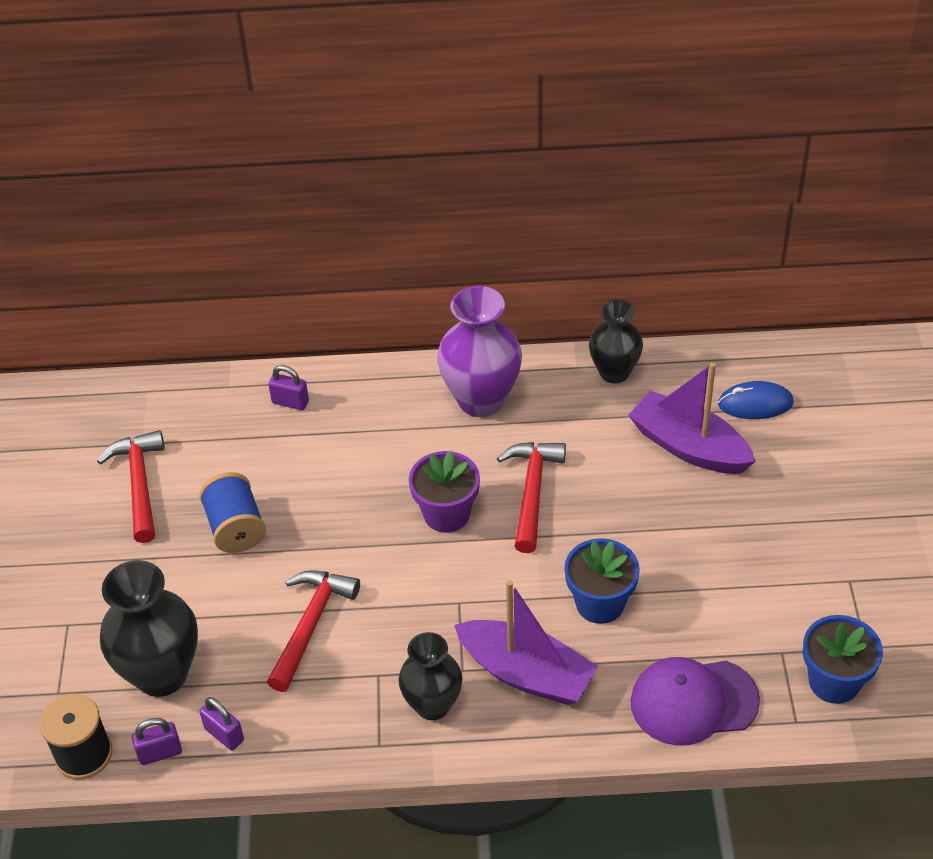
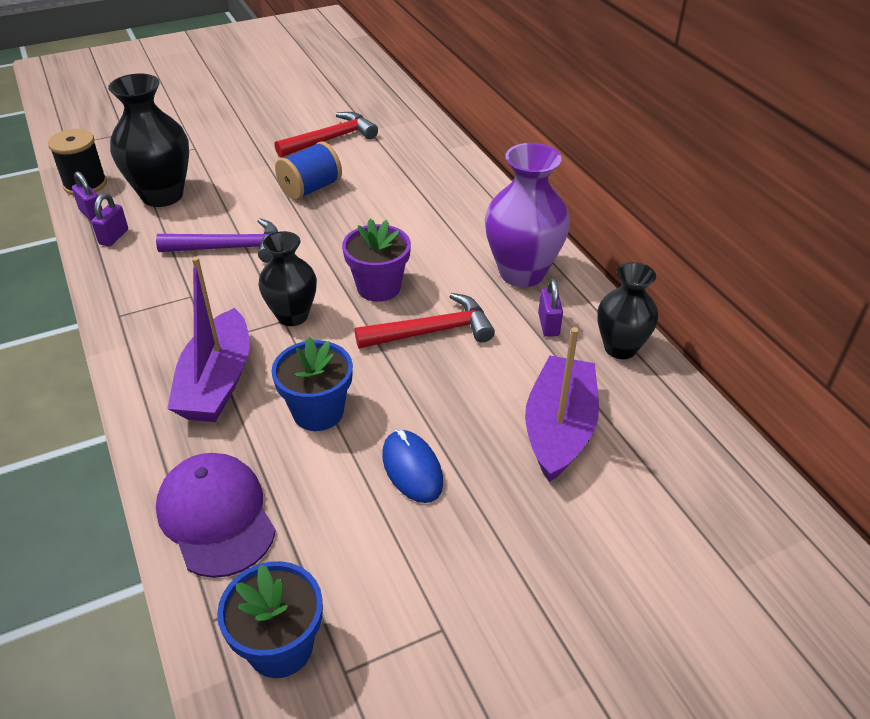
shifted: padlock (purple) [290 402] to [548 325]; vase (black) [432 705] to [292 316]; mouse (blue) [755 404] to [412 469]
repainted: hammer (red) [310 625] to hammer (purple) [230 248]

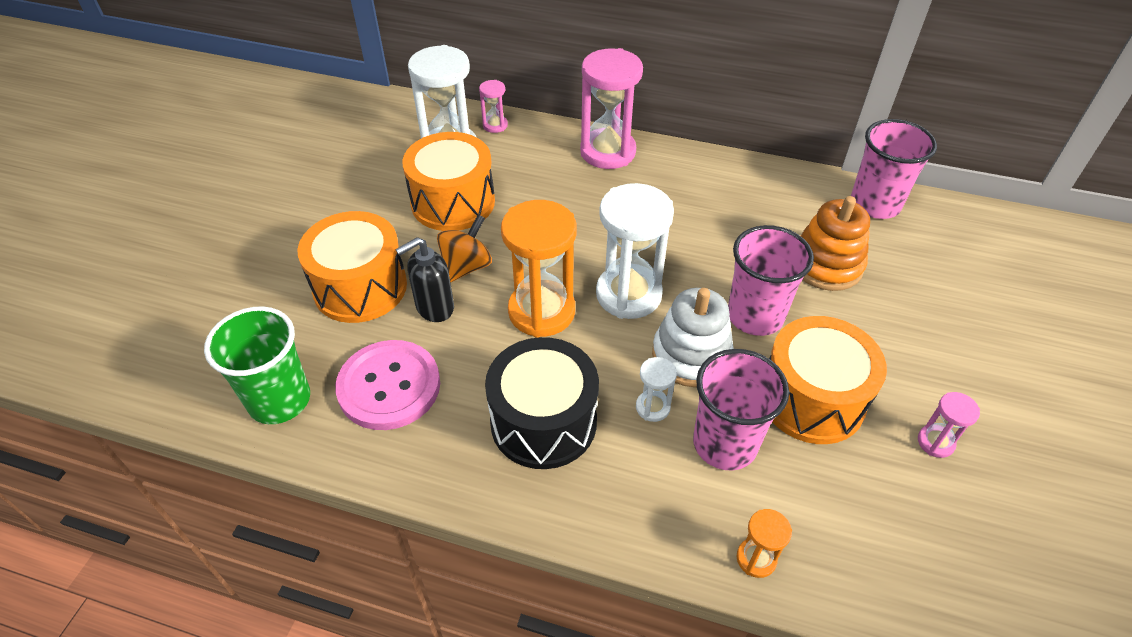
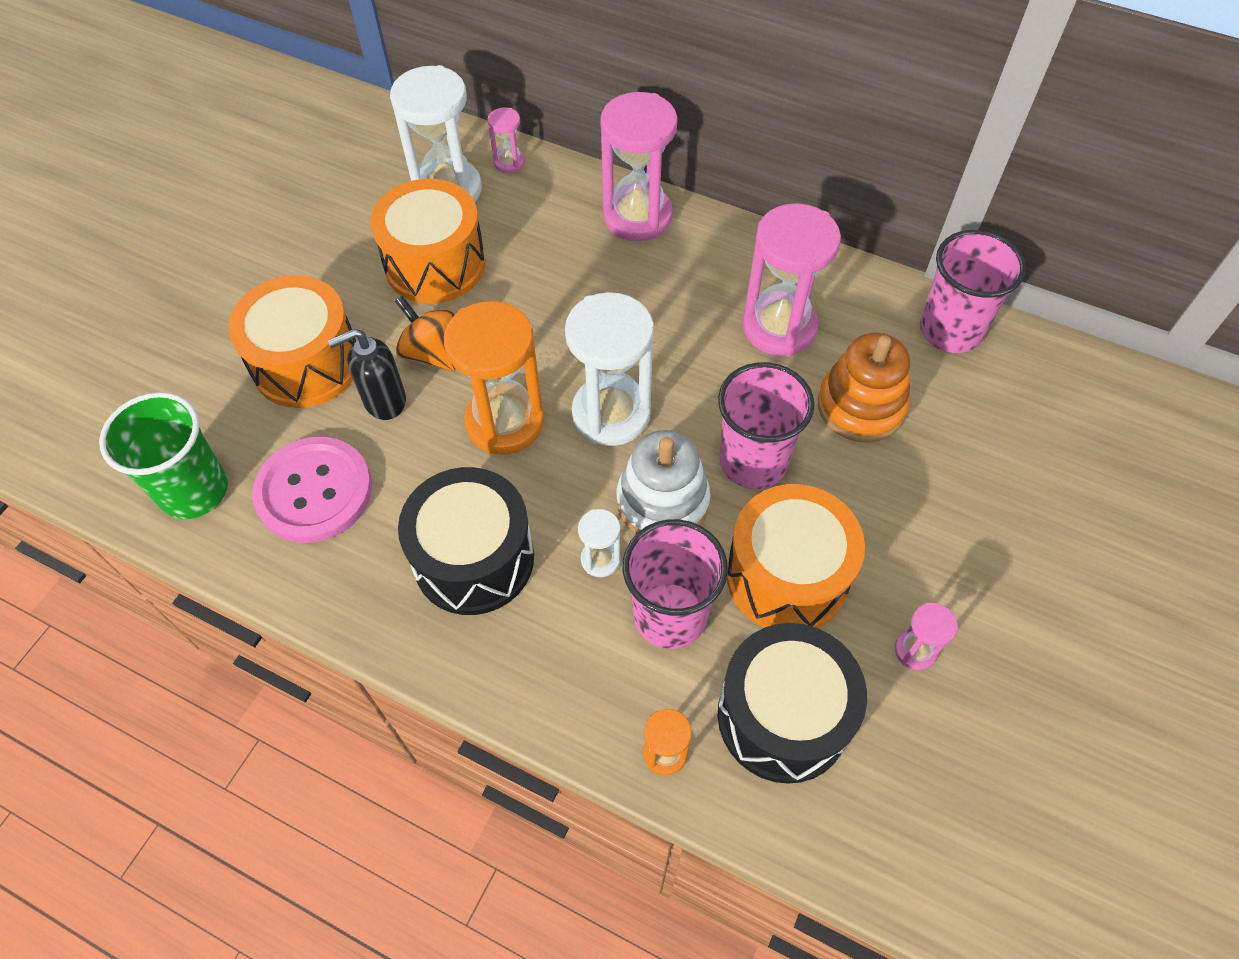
new: drum (black) [783 716]; hourglass (pink) [779 327]
rotated: spinning top (orange) [466 267] = [431 353] 90 degrees counterclockwise

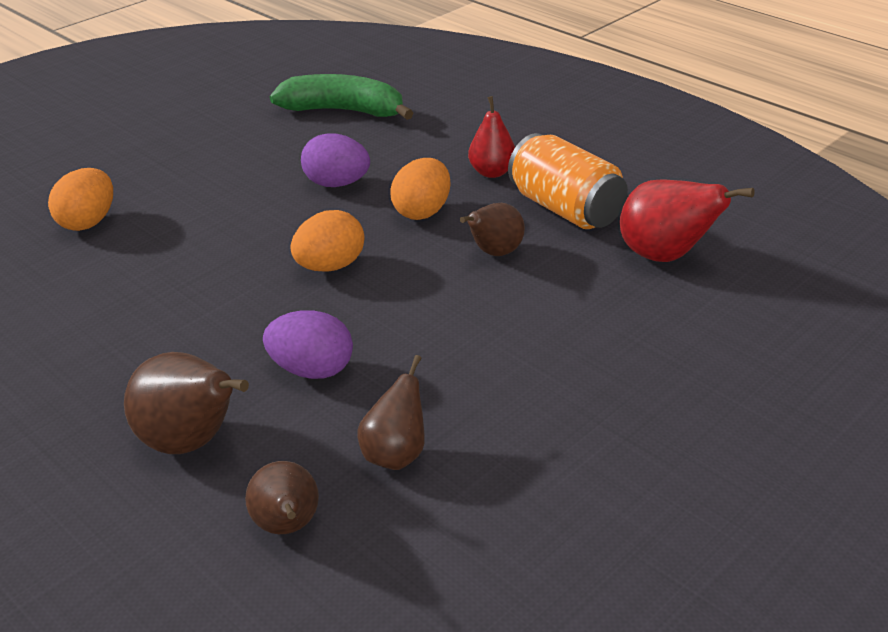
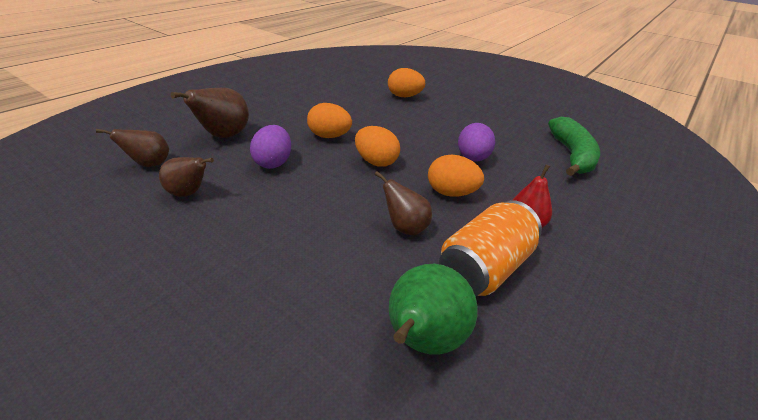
new: egg (orange) [329 136]
repainted: pear (red) [665 256] to pear (green) [423 341]

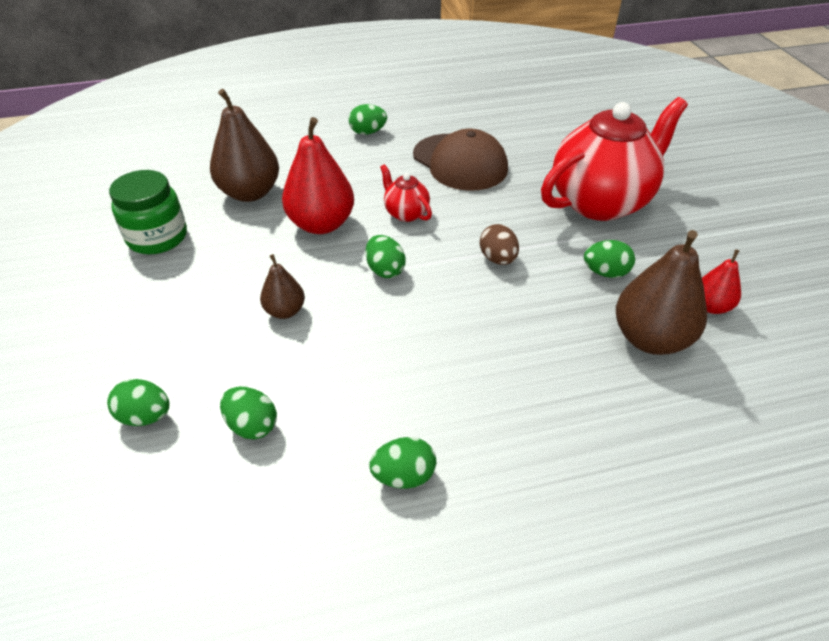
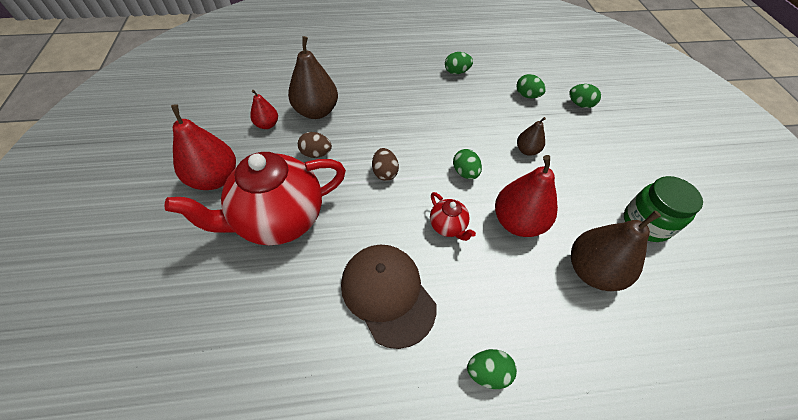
new: pear (red) [215 178]
repainted: egg (green) [605 273] to egg (brown) [316 154]

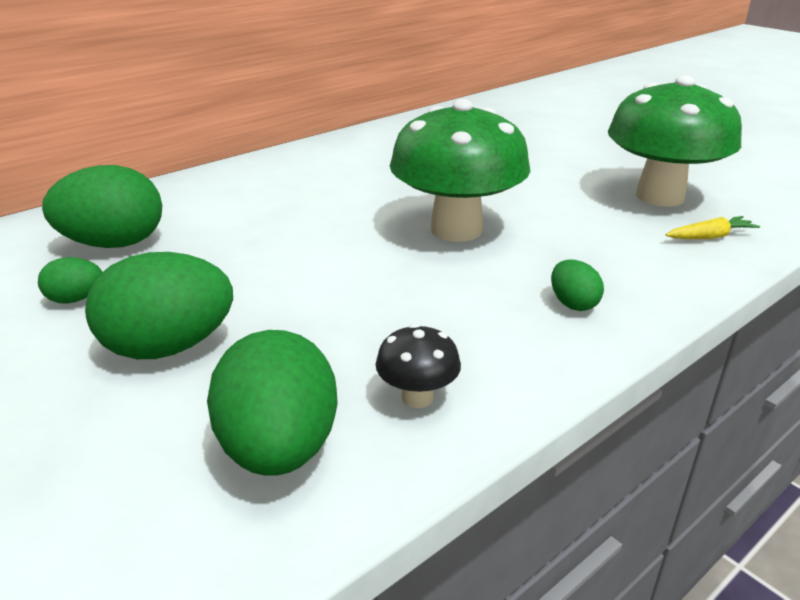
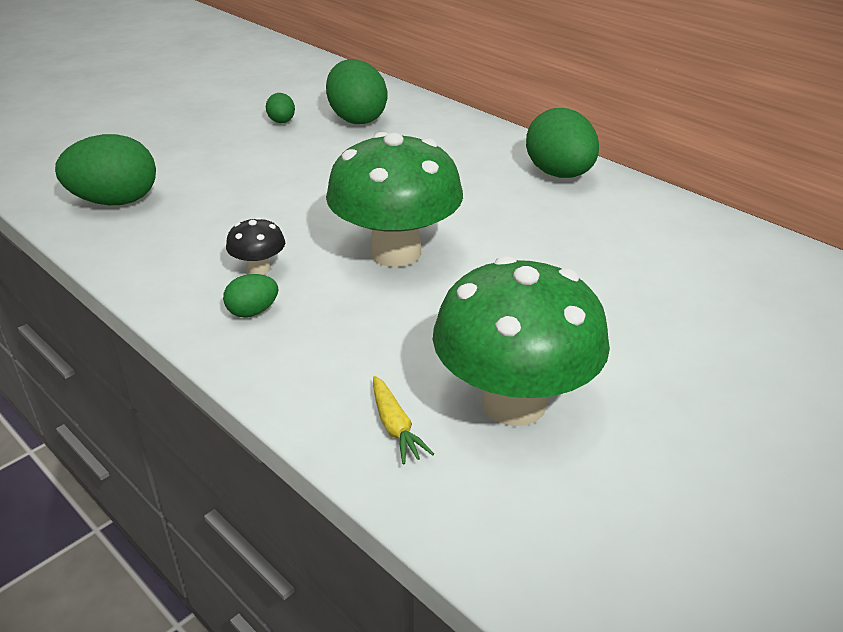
shifted: egg (green) [169 347] to [559 174]; mushroom (black) [417 397] to [259 269]

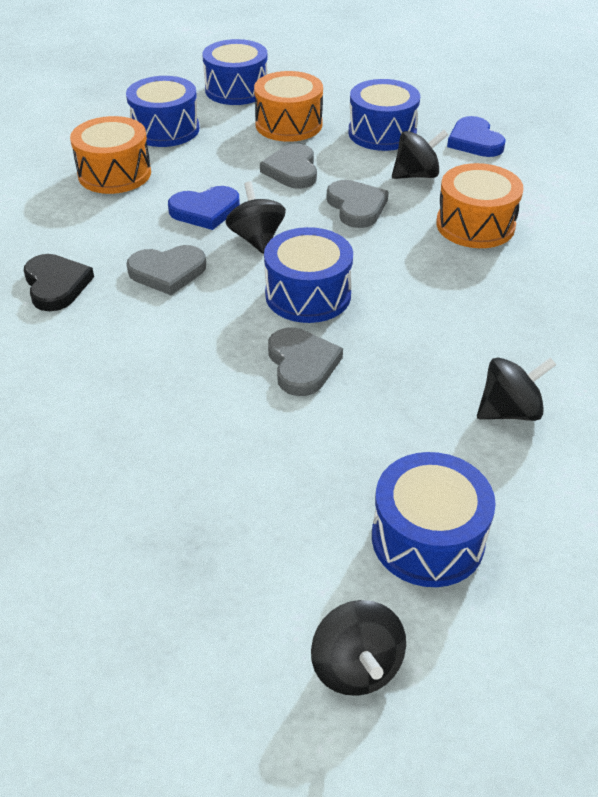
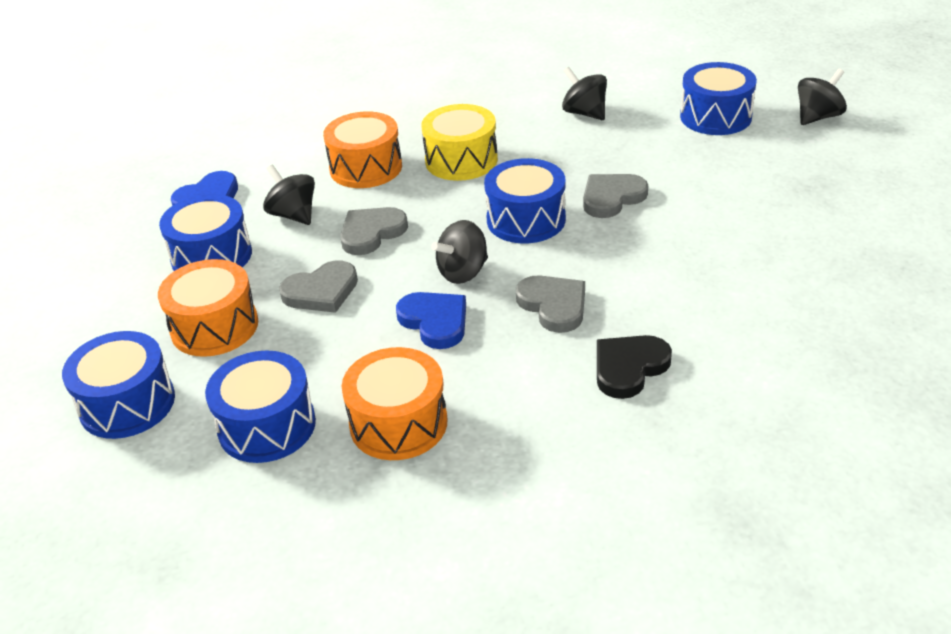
new: drum (yellow) [461 160]

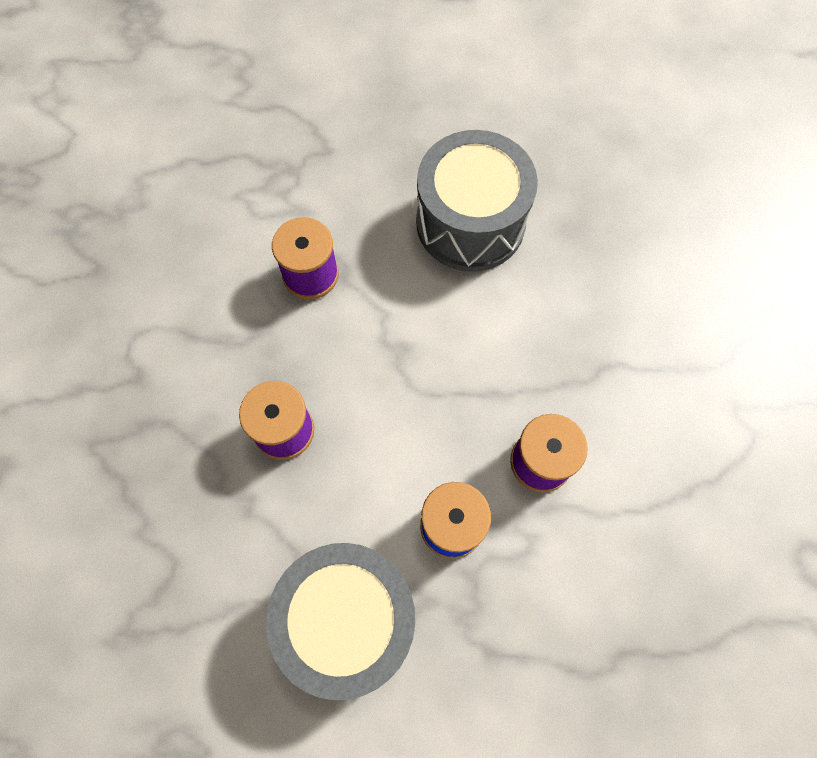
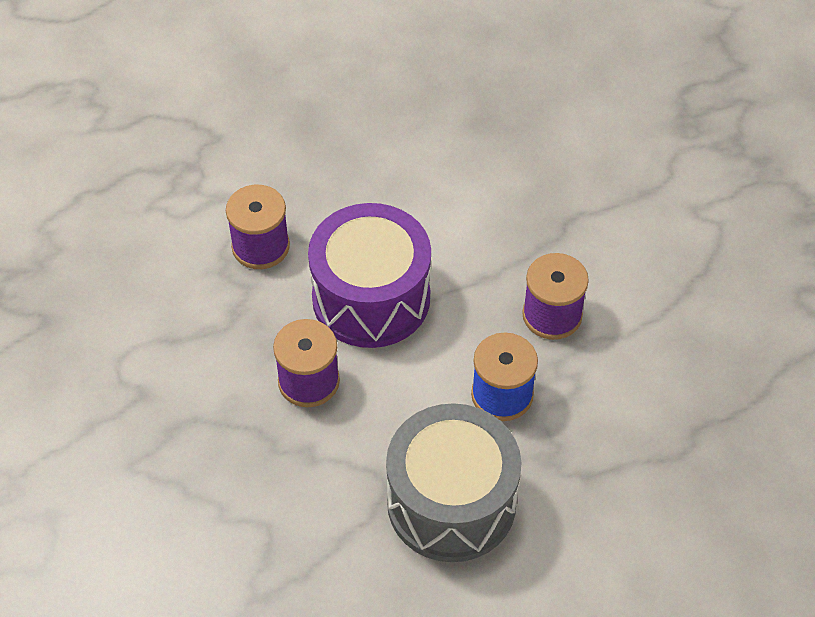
gone: drum (grey) [470 222]
new: drum (purple) [371 298]

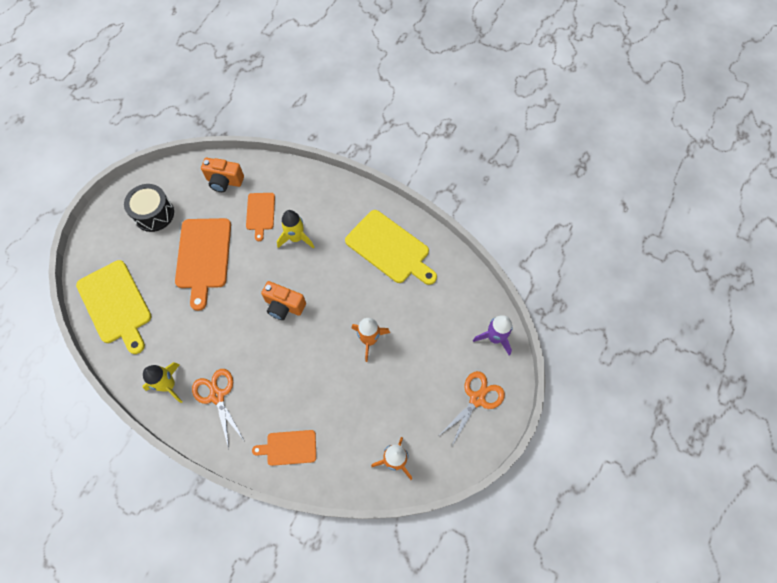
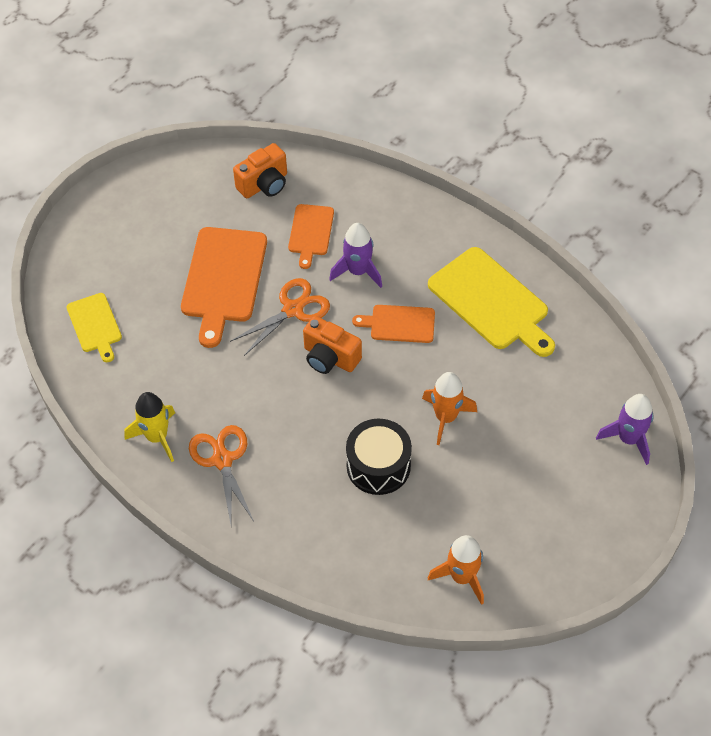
shifted: drum (black) [154 214] to [378 466]; cutting board (orange) [289 447] to [399 324]; scissors (orange) [477 399] to [293 309]
repainted: rocket (yellow) [296 238] to rocket (purple) [358 271]
rotated: camera (orange) [224 181] = [264 184] 60 degrees counterclockwise
scaled: cutting board (yellow) [115 304] = [95 325] x0.56

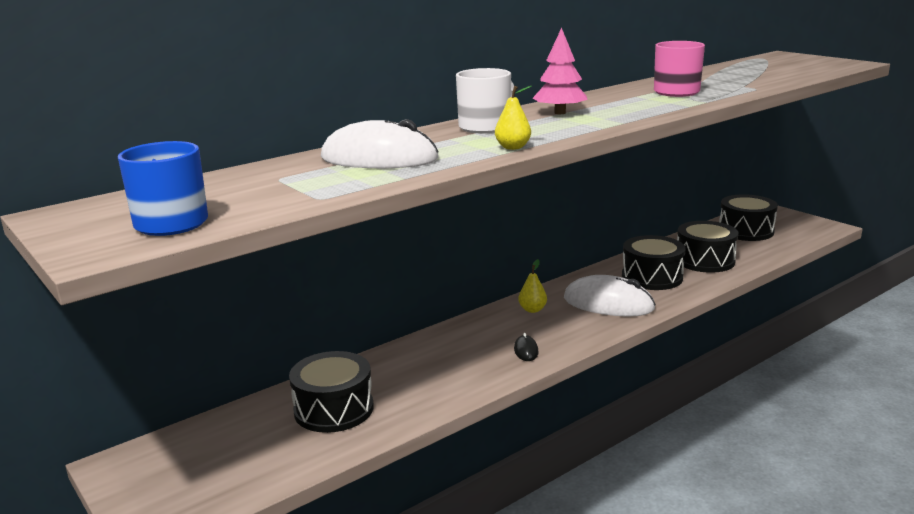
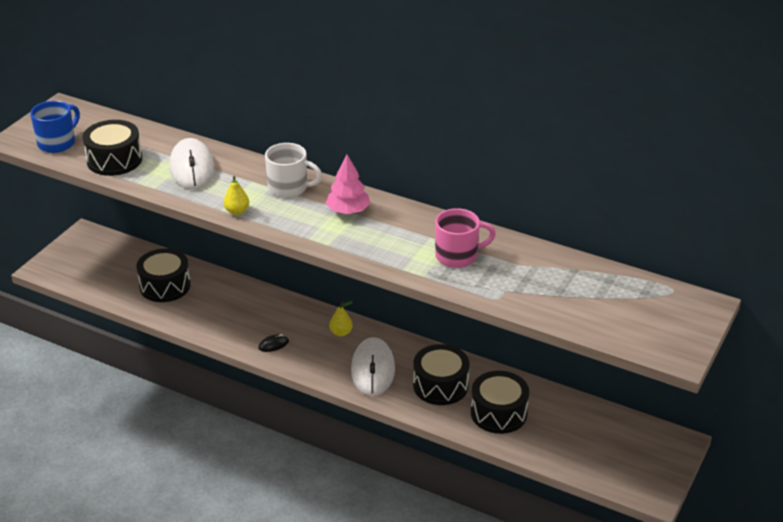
shifted: drum (black) [746 231] to [114 160]

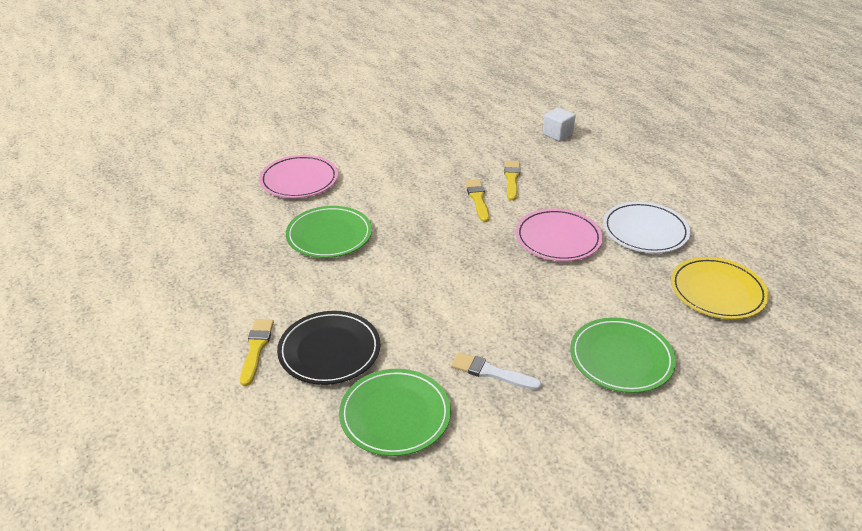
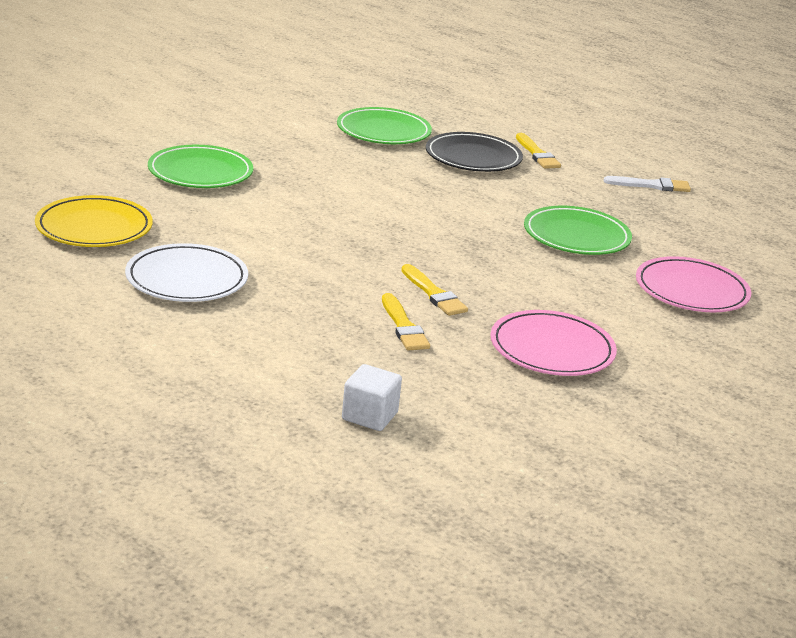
shifted: brush (white) [491 372] to [651 185]; plate (pink) [558 238] to [552 349]

